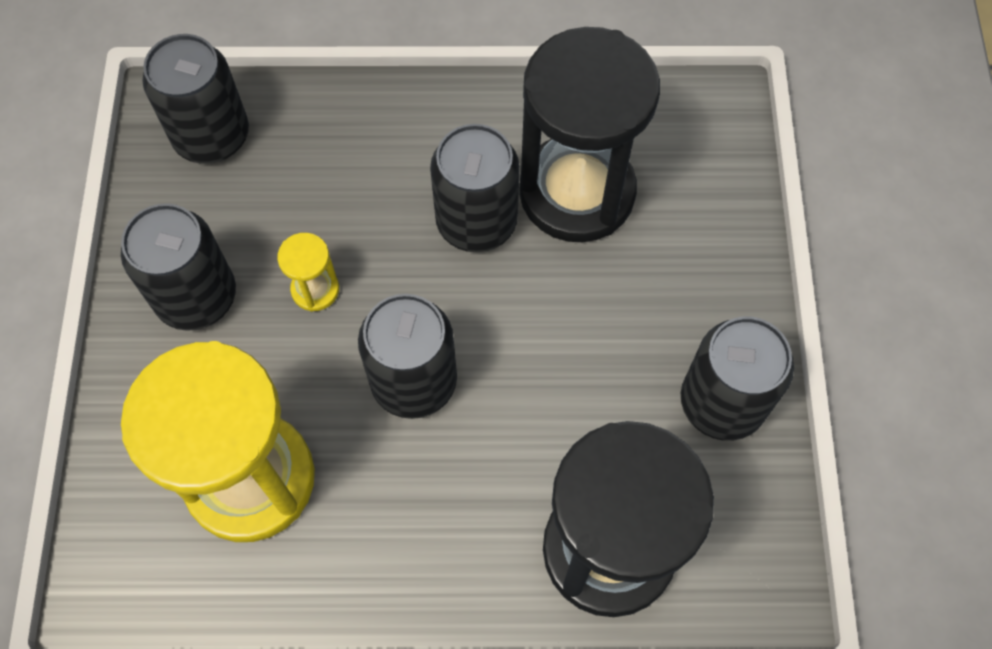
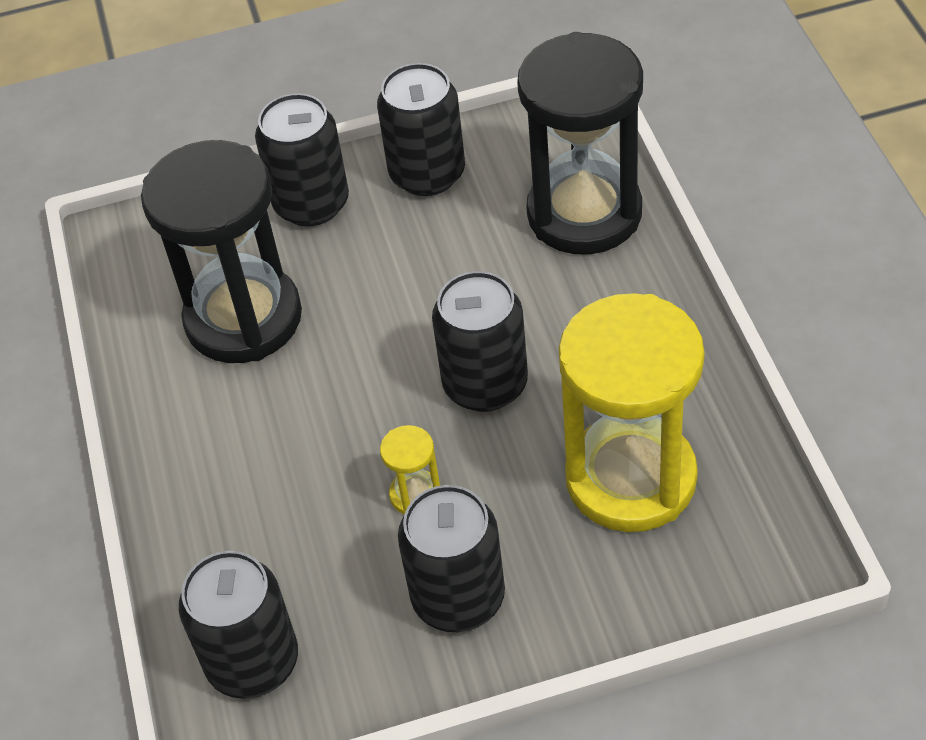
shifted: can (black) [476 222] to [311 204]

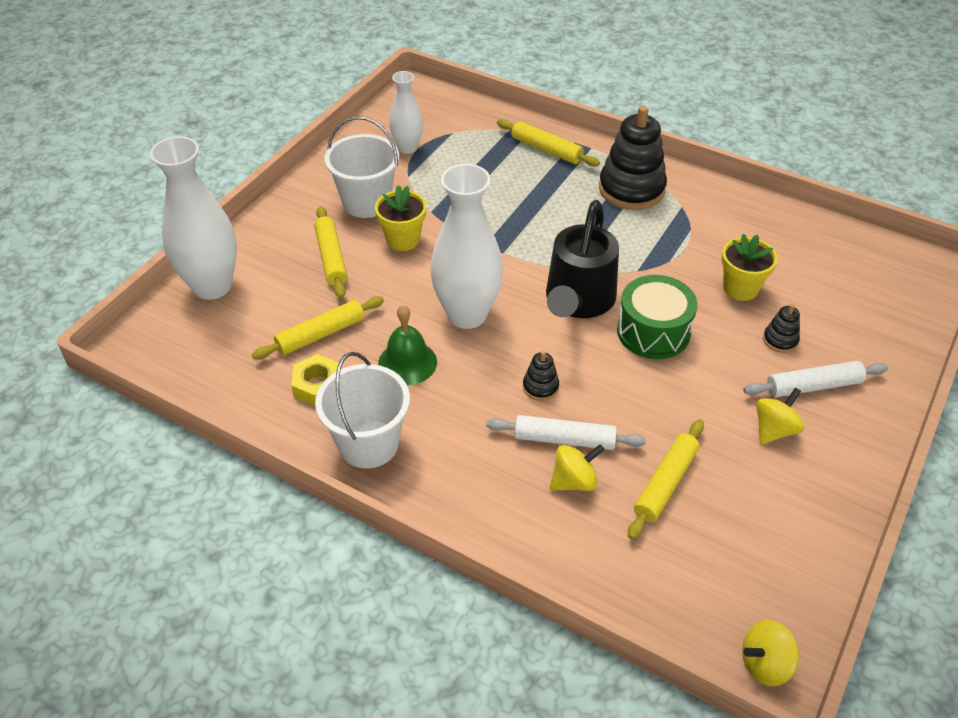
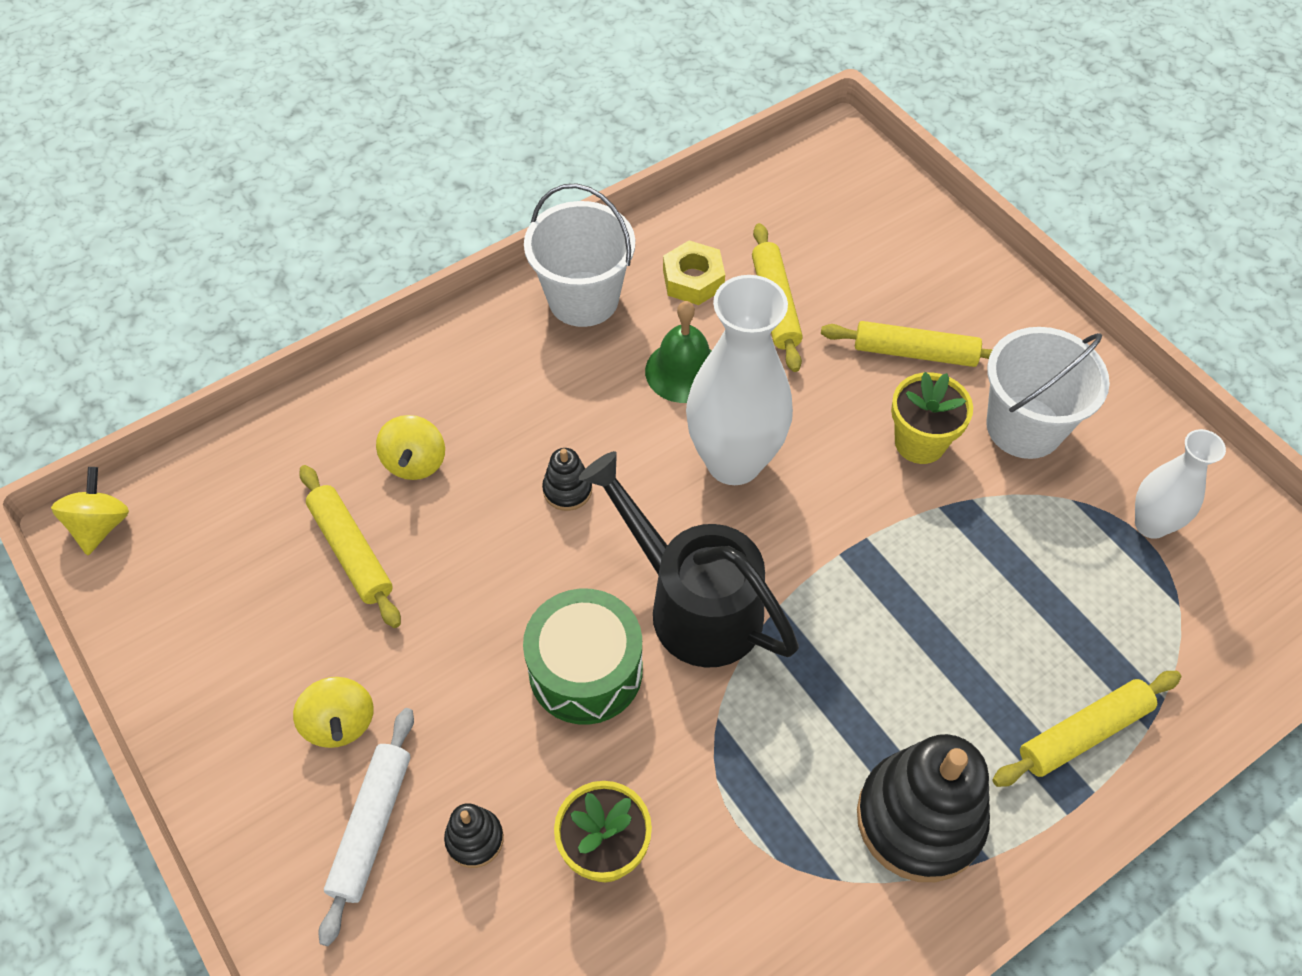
gone: vase (white) [212 286]; rolling pin (white) [564 440]

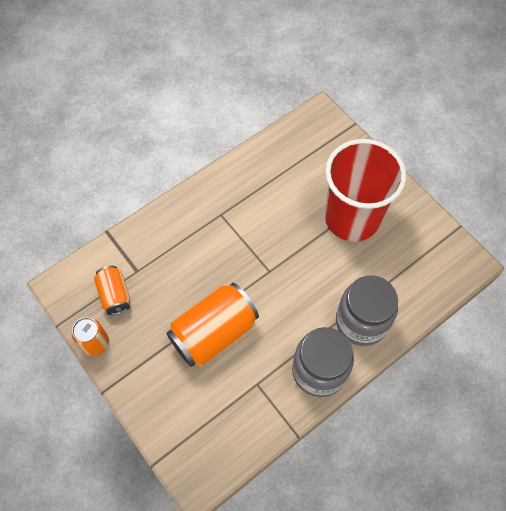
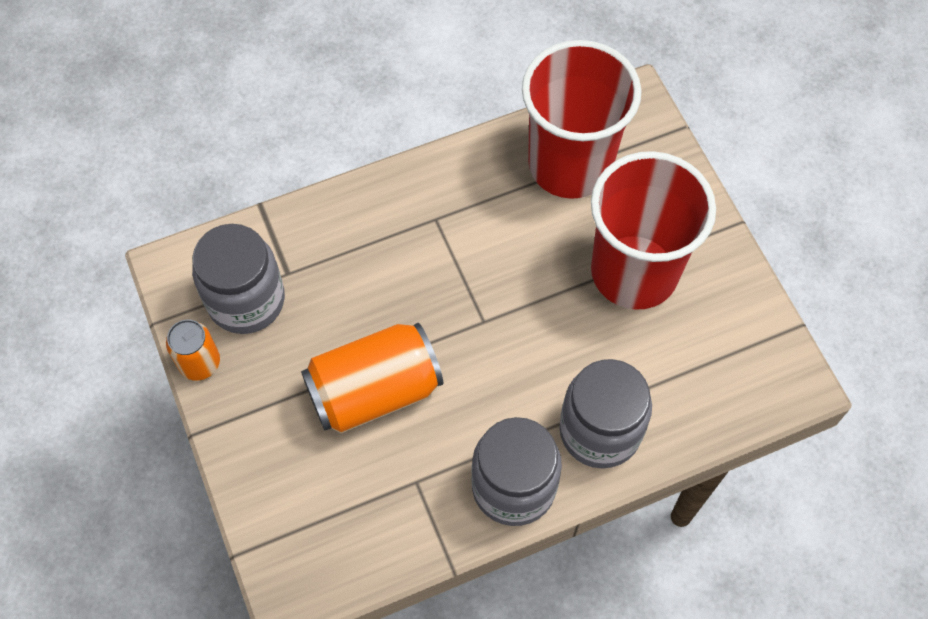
new: cup (red) [570 164]
swapped: can (orange) [115 295] to jar (grey) [246 300]

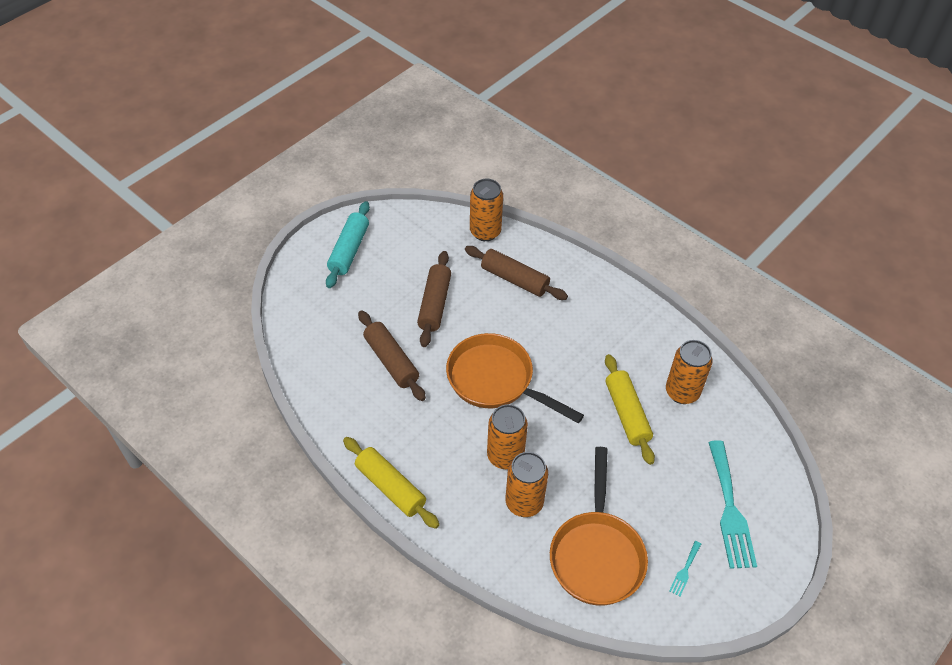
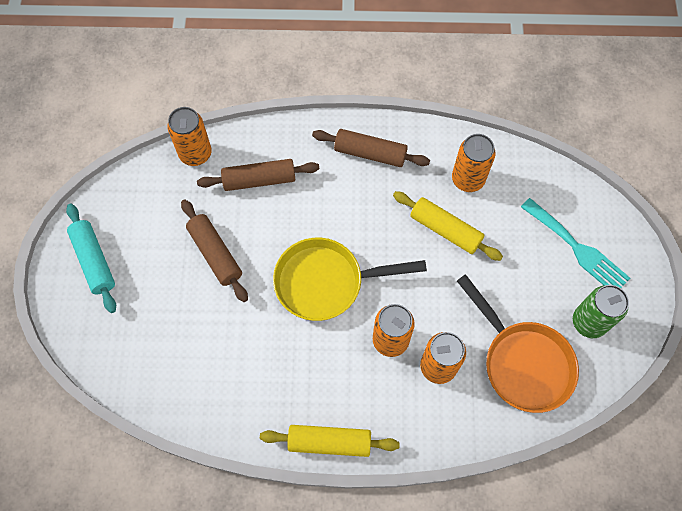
shifted: rolling pin (brown) [391 361] to [370 153]
swapped: fork (turquoise) [685 570] to can (green) [589 322]
repainted: pan (orange) [496 381] to pan (yellow) [326 282]

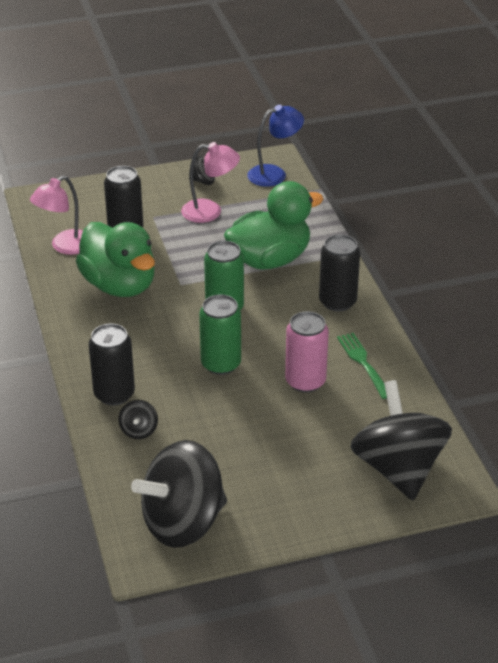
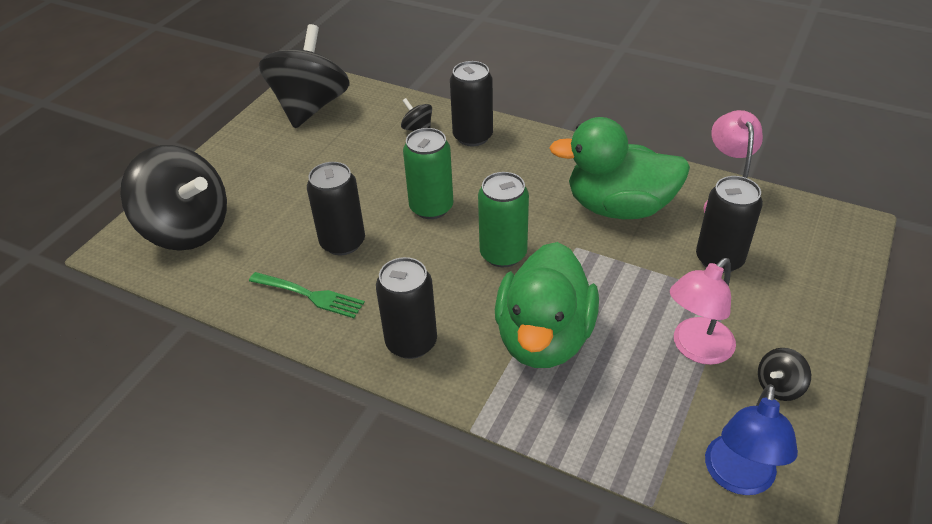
repainted: can (pink) [305 381] to can (black) [342 242]

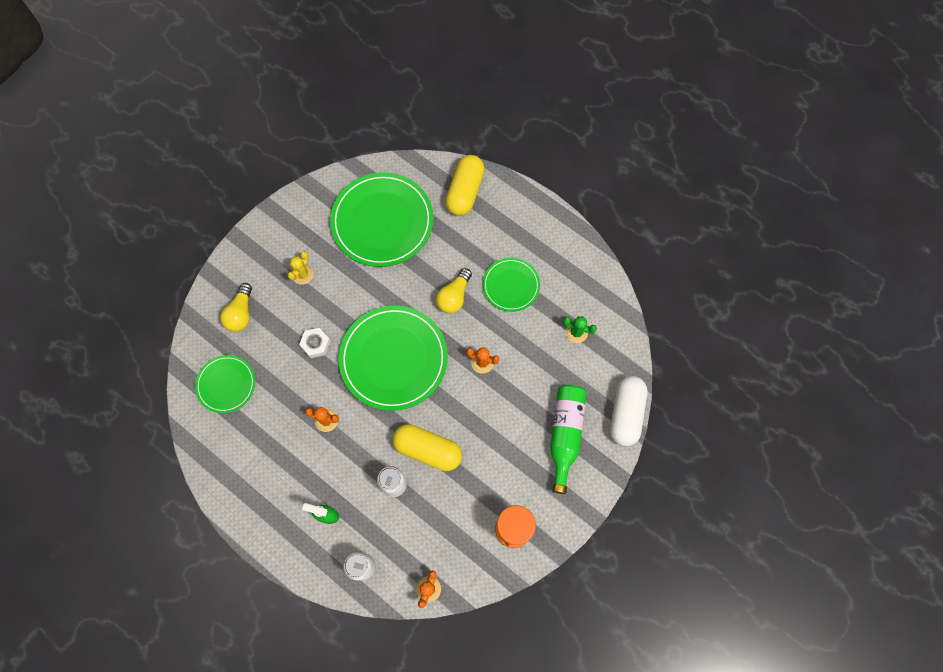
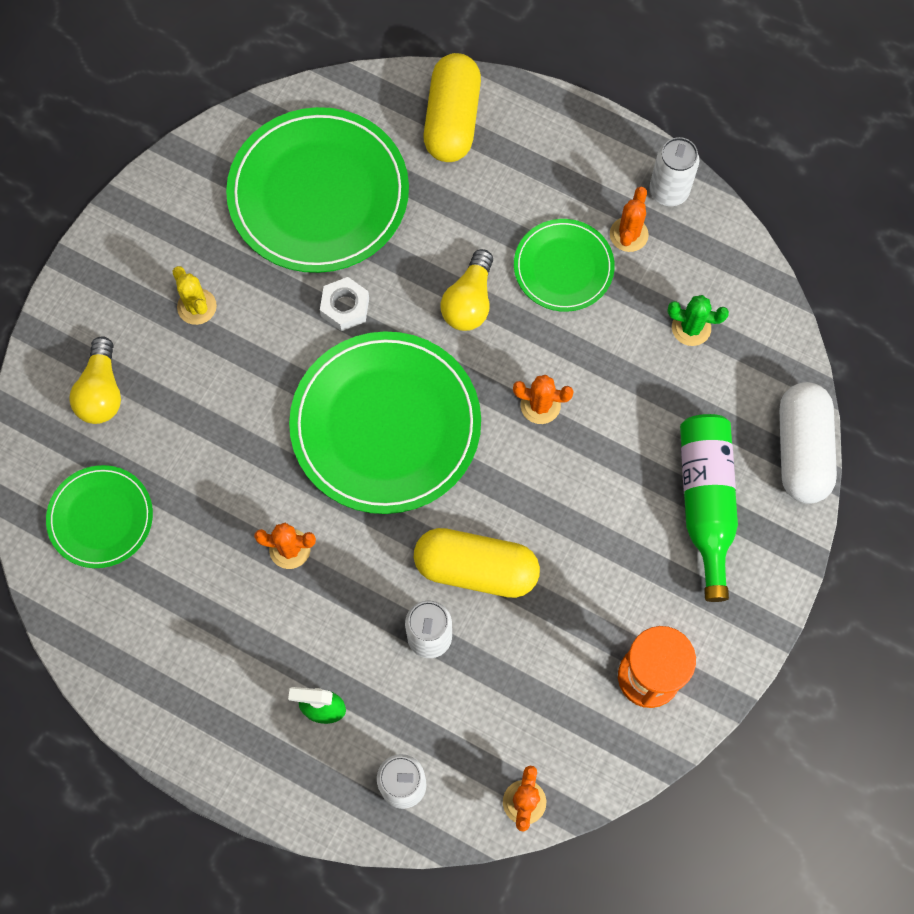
new: cactus (orange) [628 234]; can (white) [668 191]
shifted: nut (white) [316 344] to [345 307]
rotated: cactus (yellow) [302 274] = [197 307] 45 degrees counterclockwise

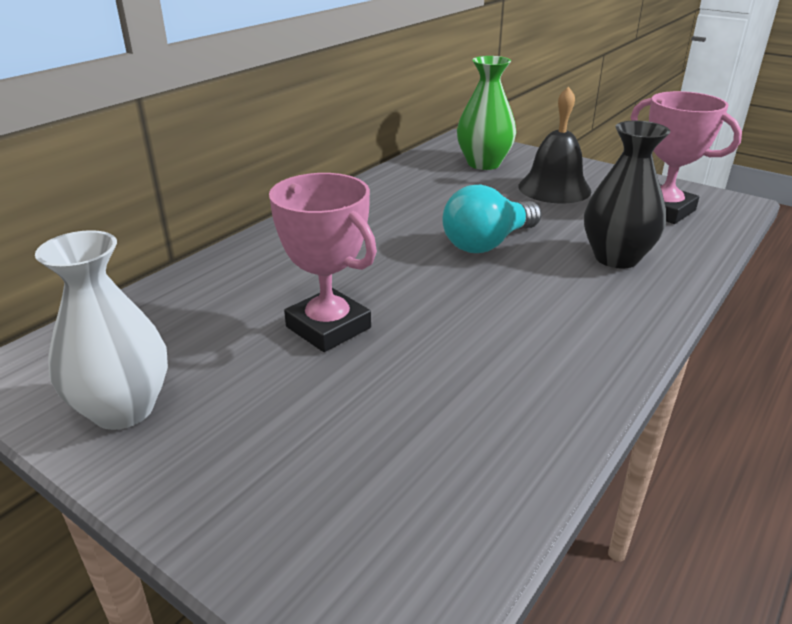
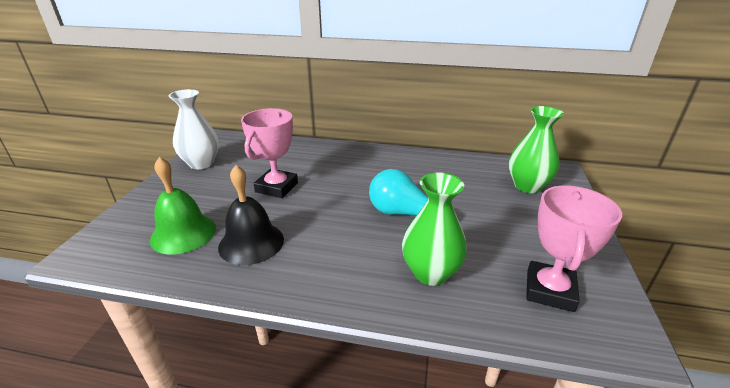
new: bell (green) [183 233]
shifted: bell (black) [554 188] to [251 243]
repainted: vase (black) [616 258] to vase (green) [430 273]

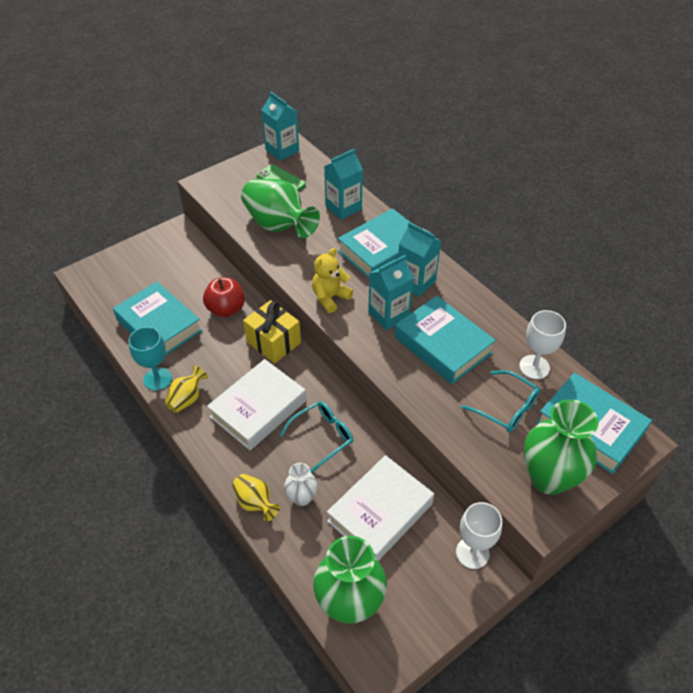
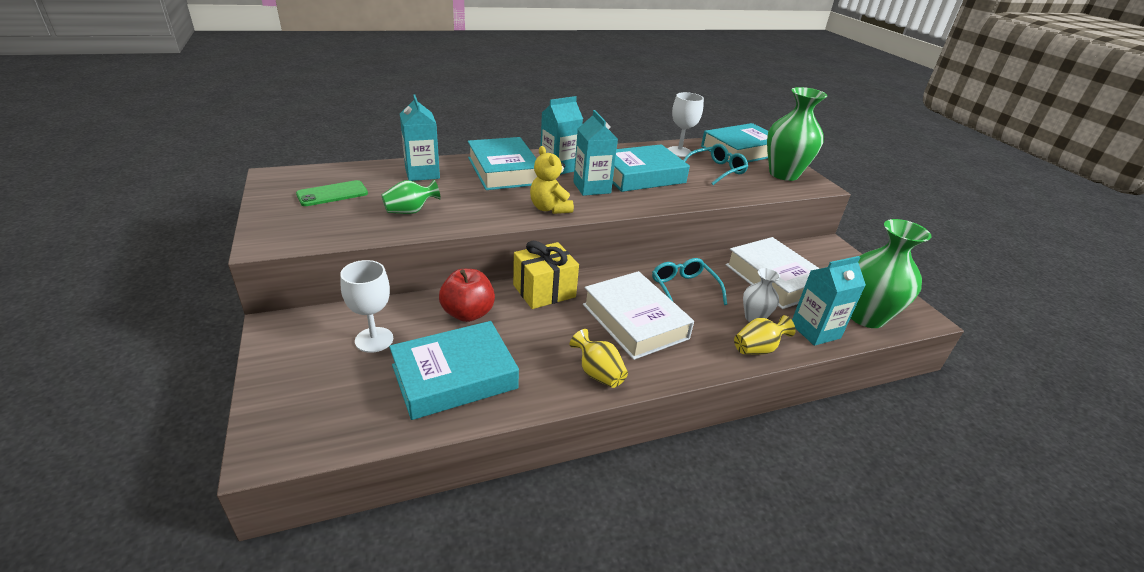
gone: goblet (turquoise) [157 379]
shifted: carton (turquoise) [282 150] to [815 331]; goblet (white) [472 553] to [374 340]
scaled: vase (green) [278 225] = [410 211] x0.52

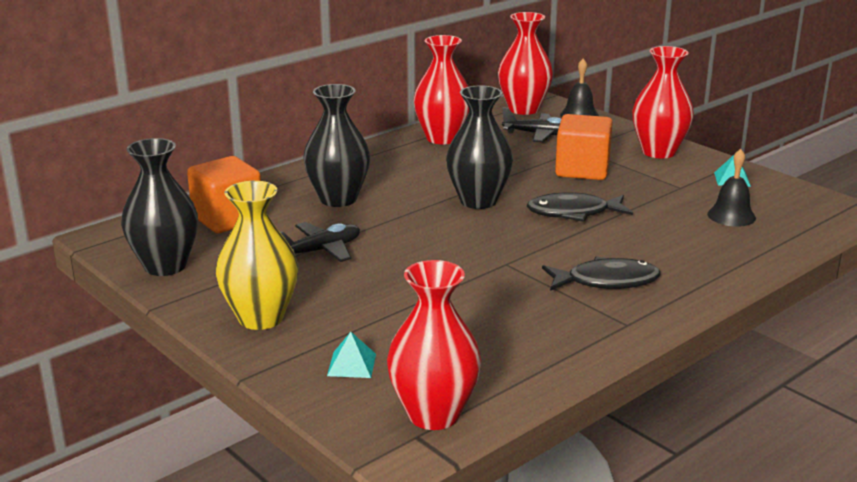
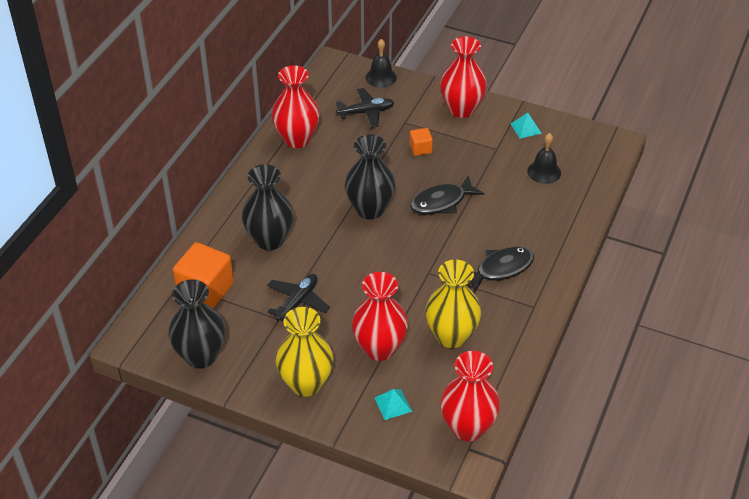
new: vase (yellow) [451 336]
shifted: vase (red) [523 109] to [379 348]
scaled: cube (orange) [582 170] = [420 149] x0.50

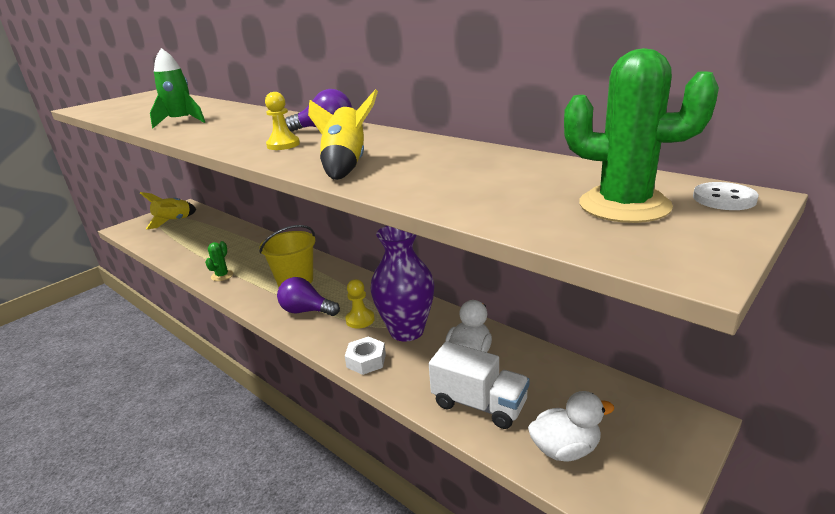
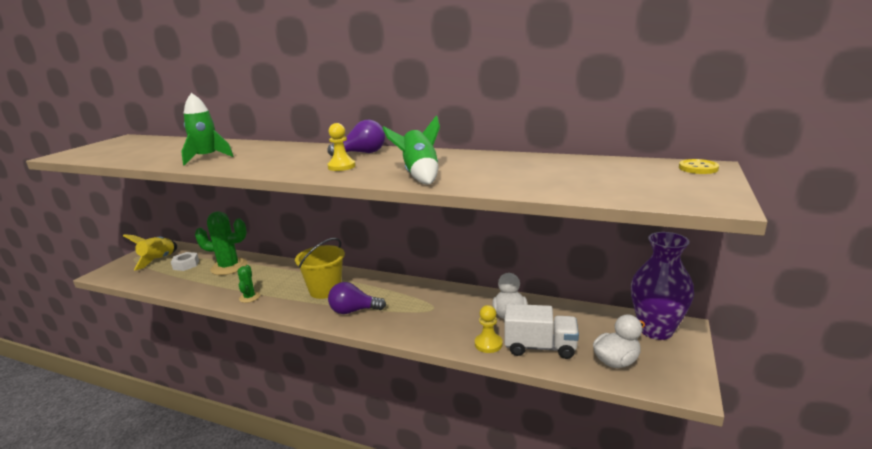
shifted: pawn (yellow) [360 320] to [488 344]; nut (white) [366 360] to [186 265]; vase (purple) [406 331] to [656 330]; cactus (green) [624 205] to [229 267]
repainted: rocket (yellow) [346 165] to rocket (green) [419 175]; button (white) [724 199] to button (yellow) [698 168]

